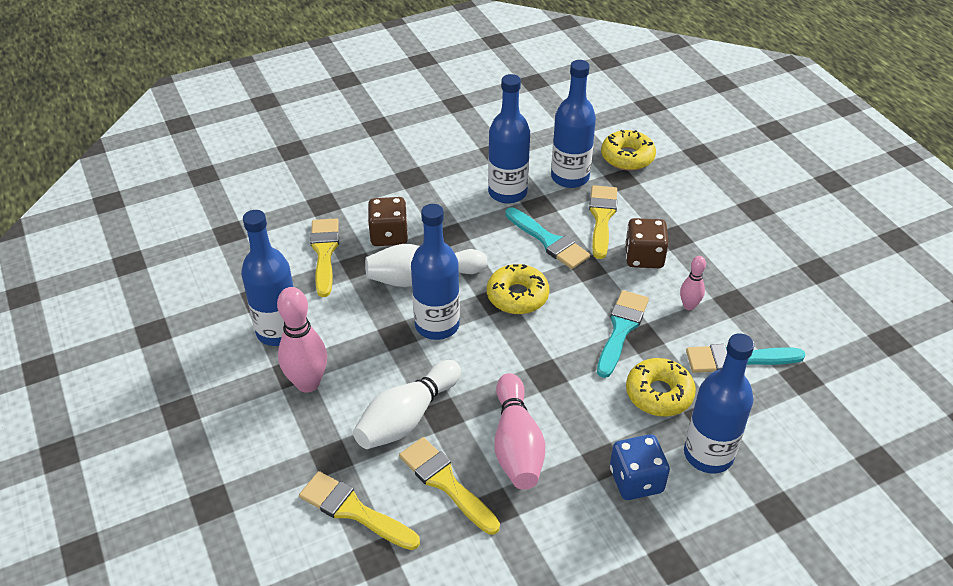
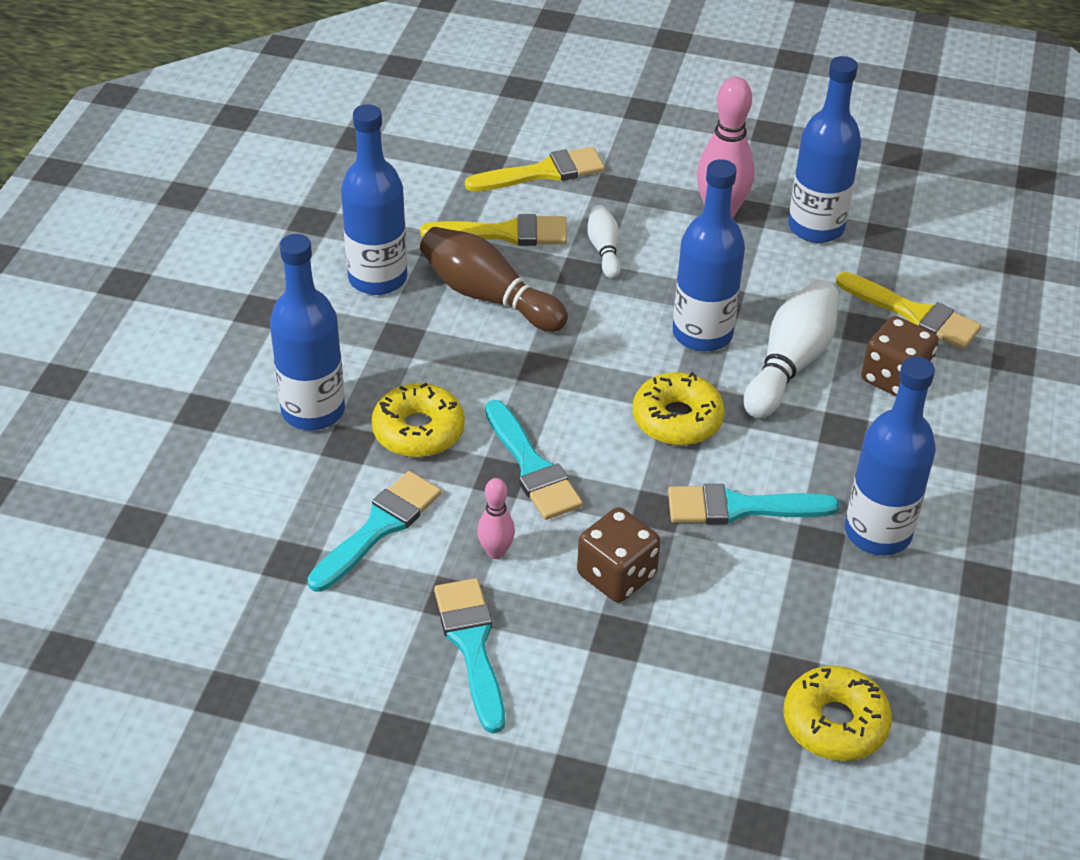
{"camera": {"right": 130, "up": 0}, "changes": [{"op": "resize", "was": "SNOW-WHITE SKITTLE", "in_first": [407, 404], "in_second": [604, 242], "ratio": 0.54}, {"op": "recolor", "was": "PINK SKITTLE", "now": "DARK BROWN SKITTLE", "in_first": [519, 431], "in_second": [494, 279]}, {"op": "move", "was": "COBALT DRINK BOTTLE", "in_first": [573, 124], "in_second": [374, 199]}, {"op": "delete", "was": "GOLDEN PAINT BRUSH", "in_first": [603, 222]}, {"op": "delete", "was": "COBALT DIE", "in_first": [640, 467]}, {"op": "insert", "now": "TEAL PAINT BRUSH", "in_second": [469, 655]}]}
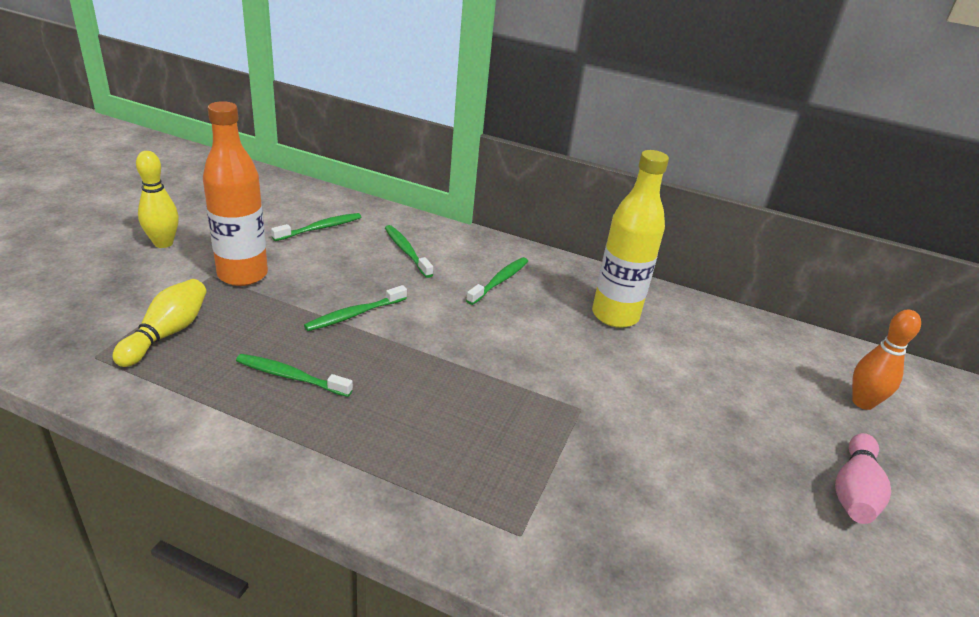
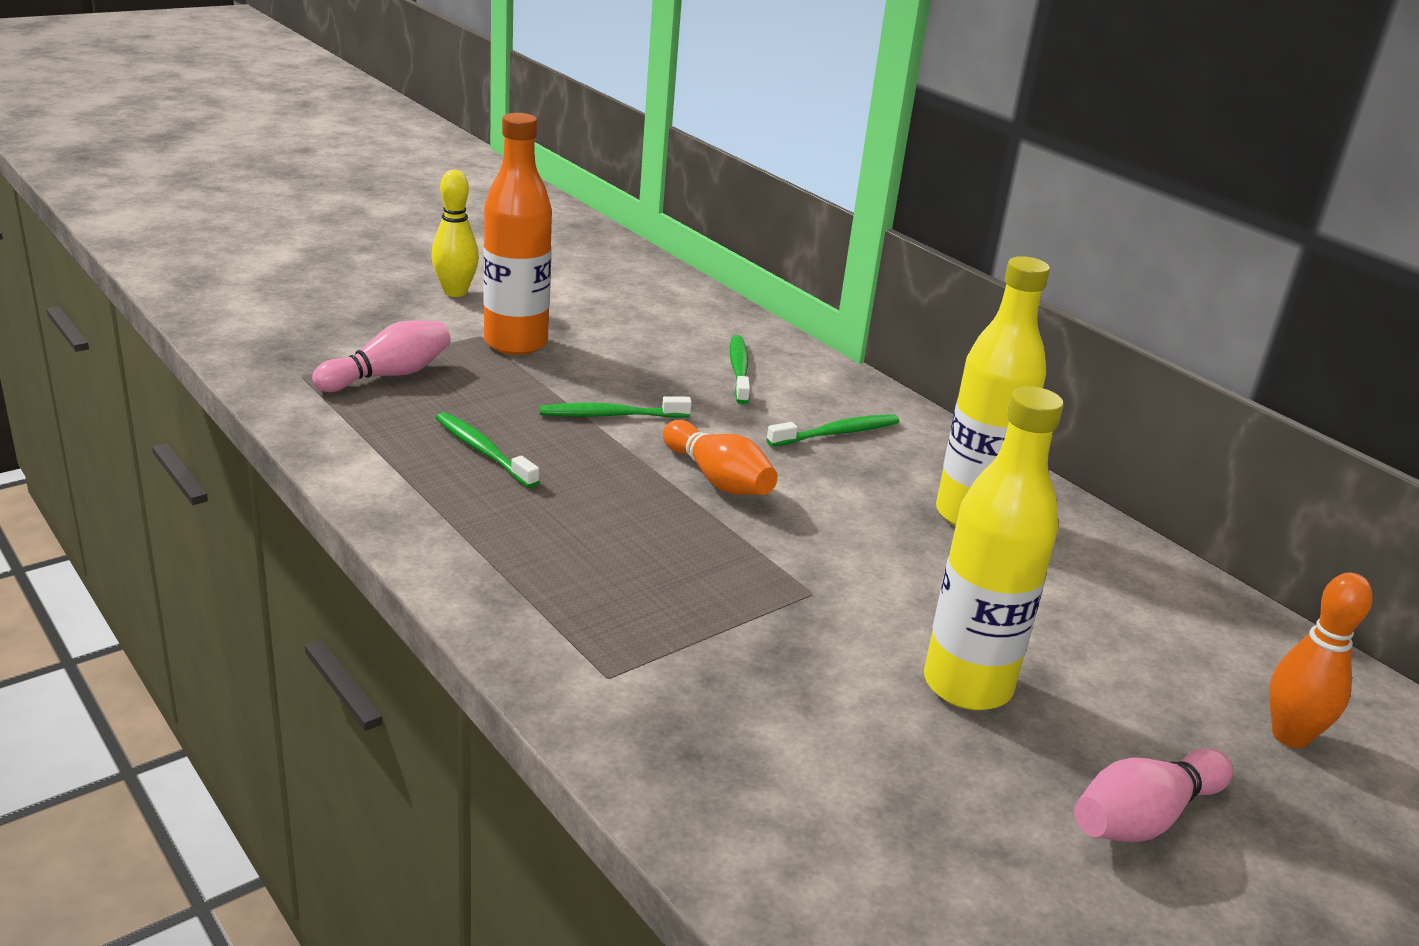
{"camera": {"right": 30, "up": -5}, "changes": [{"op": "recolor", "was": "GOLDEN SKITTLE", "now": "PINK SKITTLE", "in_first": [159, 323], "in_second": [381, 356]}, {"op": "delete", "was": "LEAF-GREEN DENTAL BRUSH", "in_first": [316, 227]}, {"op": "insert", "now": "ORANGE-COLOURED SKITTLE", "in_second": [720, 457]}, {"op": "insert", "now": "GOLDEN DRINK BOTTLE", "in_second": [993, 548]}]}
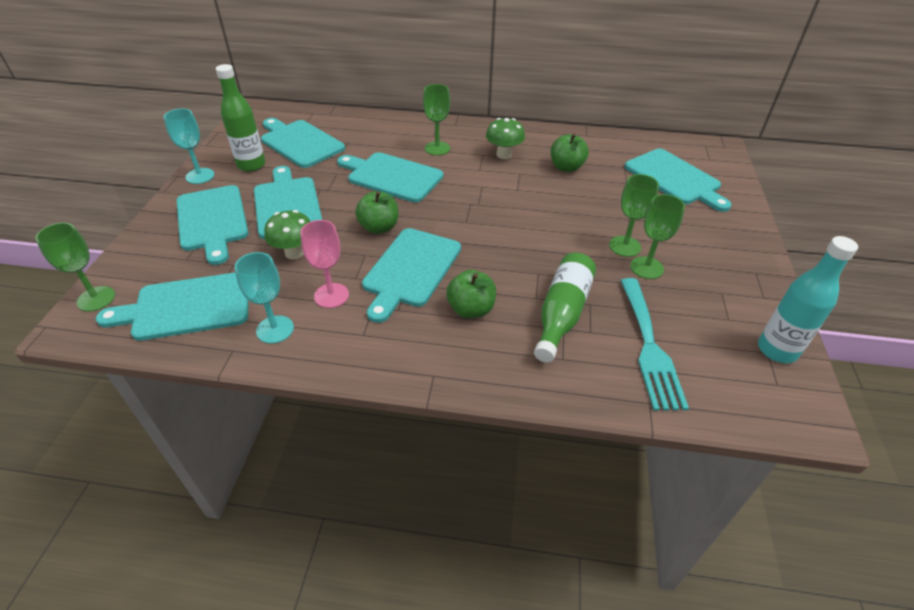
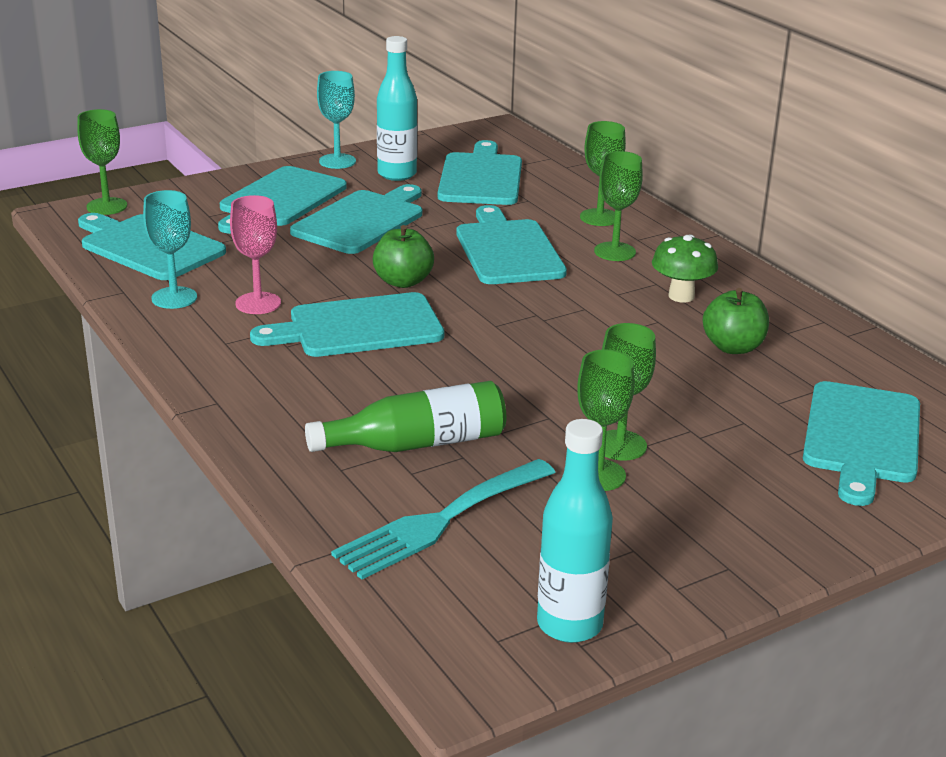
{"camera": {"right": 50, "up": -15}, "changes": [{"op": "recolor", "was": "LEAF-GREEN DRINK BOTTLE", "now": "TEAL DRINK BOTTLE", "in_first": [240, 118], "in_second": [397, 108]}, {"op": "delete", "was": "LEAF-GREEN FUNGUS", "in_first": [287, 234]}, {"op": "delete", "was": "LEAF-GREEN APPLE FRUIT", "in_first": [471, 294]}, {"op": "insert", "now": "LEAF-GREEN WINE GLASS", "in_second": [603, 173]}]}
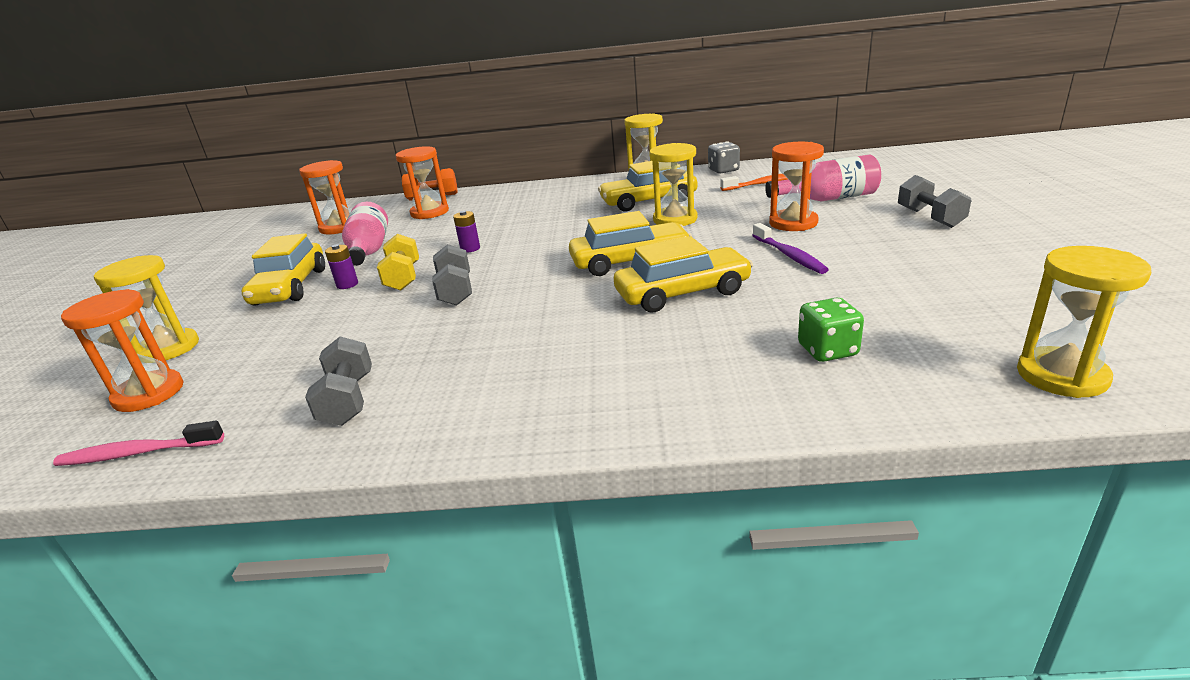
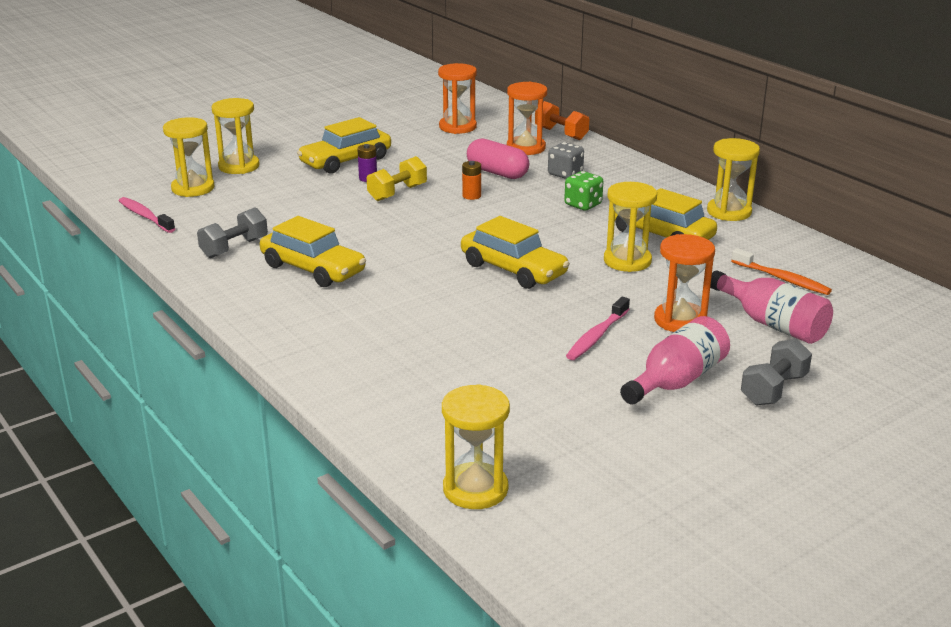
{"camera": {"right": 50, "up": 0}, "changes": [{"op": "recolor", "was": "ORANGE-COLOURED SANDGLASS", "now": "GOLDEN SANDGLASS", "in_first": [122, 350], "in_second": [188, 157]}, {"op": "move", "was": "PINK DRINK BOTTLE", "in_first": [365, 234], "in_second": [675, 360]}, {"op": "delete", "was": "ASH-GREY HAND WEIGHT", "in_first": [452, 275]}, {"op": "recolor", "was": "PURPLE BATTERY", "now": "ORANGE-COLOURED BATTERY", "in_first": [466, 232], "in_second": [471, 180]}, {"op": "move", "was": "GOLDEN CAR", "in_first": [683, 274], "in_second": [313, 251]}, {"op": "move", "was": "ASH-GREY DIE", "in_first": [724, 157], "in_second": [566, 160]}, {"op": "recolor", "was": "PURPLE DENTAL BRUSH", "now": "PINK DENTAL BRUSH", "in_first": [790, 248], "in_second": [598, 328]}, {"op": "move", "was": "LEAF-GREEN DIE", "in_first": [831, 330], "in_second": [583, 190]}, {"op": "insert", "now": "PINK CAPSULE", "in_second": [498, 158]}]}
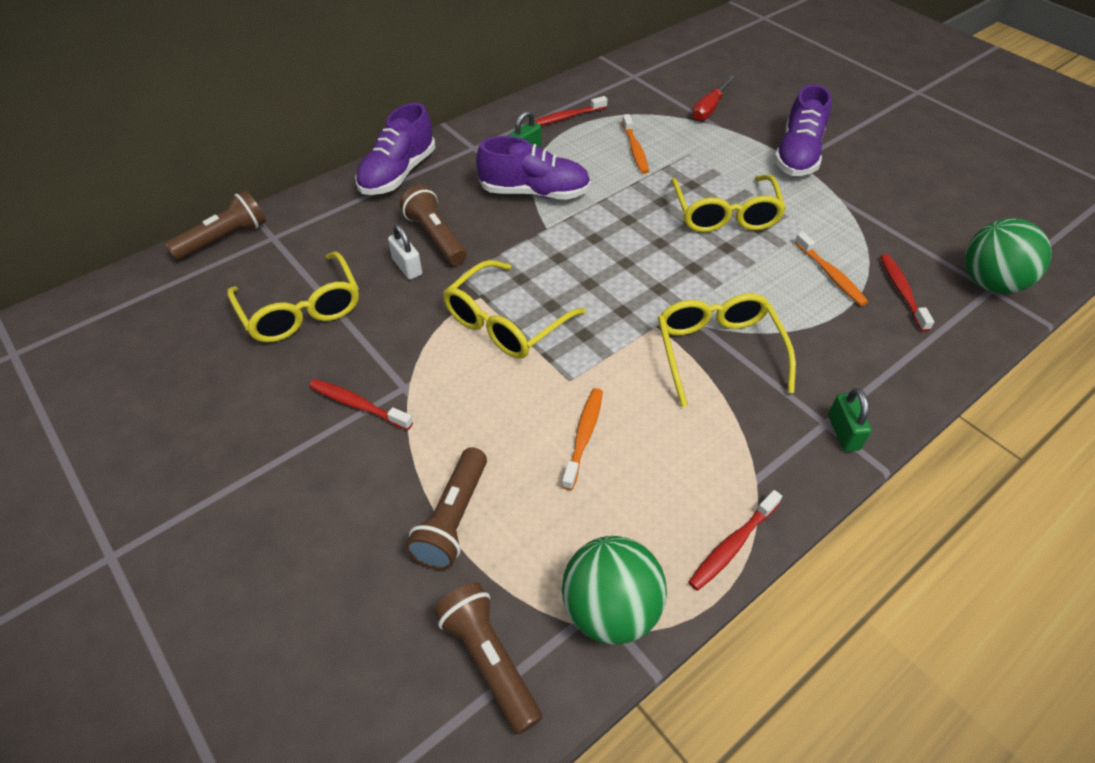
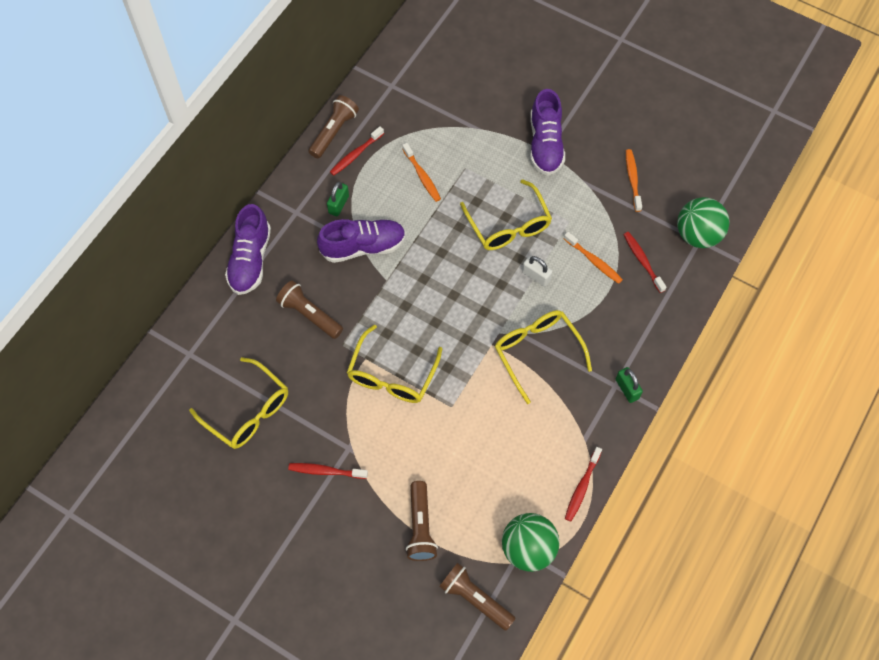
{"camera": {"right": -20, "up": 15}, "changes": [{"op": "move", "was": "DARK BROWN TORCH", "in_first": [215, 225], "in_second": [334, 127]}, {"op": "move", "was": "SNOW-WHITE LOCK", "in_first": [405, 252], "in_second": [537, 271]}, {"op": "move", "was": "ORANGE-COLOURED DENTAL BRUSH", "in_first": [582, 439], "in_second": [634, 180]}, {"op": "delete", "was": "CRIMSON FLAT SCREWDRIVER", "in_first": [713, 98]}]}
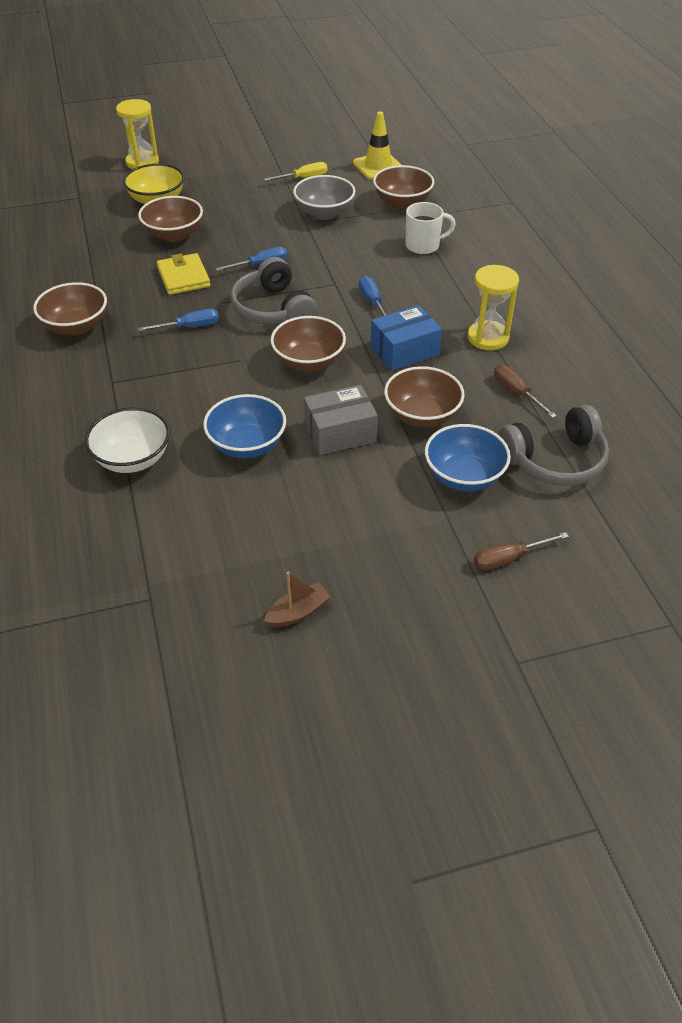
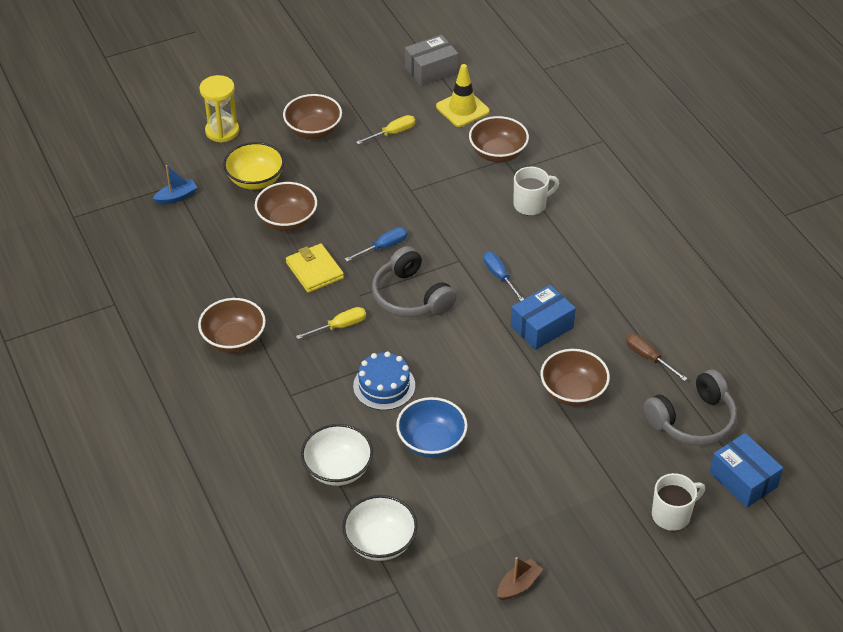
{"camera": {"right": -10, "up": 0}, "changes": [{"op": "recolor", "was": "COBALT FLAT SCREWDRIVER", "now": "GOLDEN FLAT SCREWDRIVER", "in_first": [178, 320], "in_second": [331, 323]}, {"op": "move", "was": "DARK BROWN SERVING BOWL", "in_first": [308, 344], "in_second": [312, 116]}, {"op": "delete", "was": "ASH-GREY SERVING BOWL", "in_first": [324, 197]}, {"op": "move", "was": "ASH-GREY PARCEL", "in_first": [341, 420], "in_second": [431, 60]}, {"op": "delete", "was": "COBALT SERVING BOWL", "in_first": [468, 457]}, {"op": "delete", "was": "GOLDEN SANDGLASS", "in_first": [493, 307]}, {"op": "replace", "was": "DARK BROWN FLAT SCREWDRIVER", "now": "SNOW-WHITE COFFEE MUG", "in_first": [521, 551], "in_second": [678, 502]}, {"op": "insert", "now": "COBALT BOAT", "in_second": [175, 185]}, {"op": "insert", "now": "SNOW-WHITE SERVING BOWL", "in_second": [379, 528]}, {"op": "insert", "now": "COBALT LAYER CAKE", "in_second": [384, 380]}, {"op": "insert", "now": "COBALT PARCEL", "in_second": [746, 470]}]}
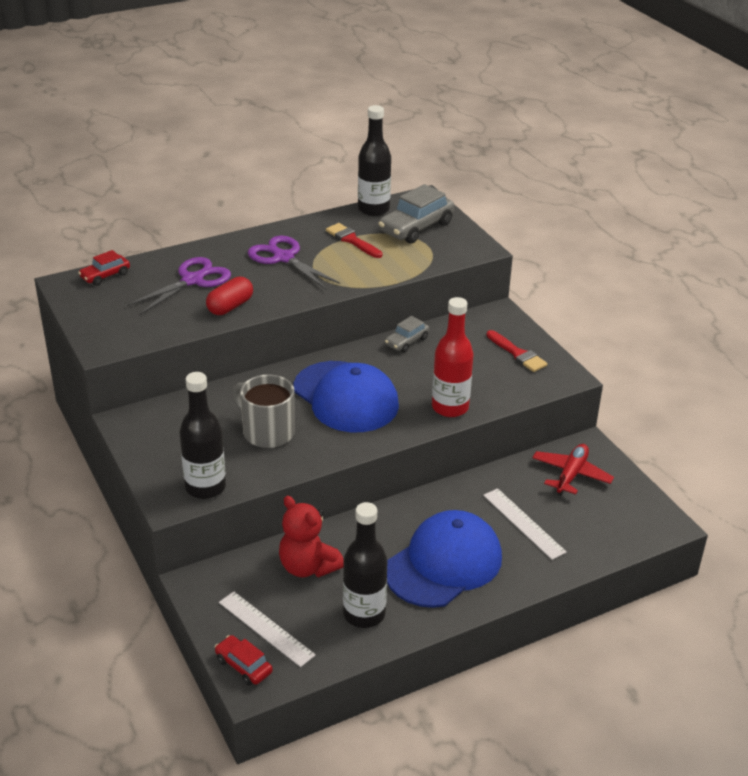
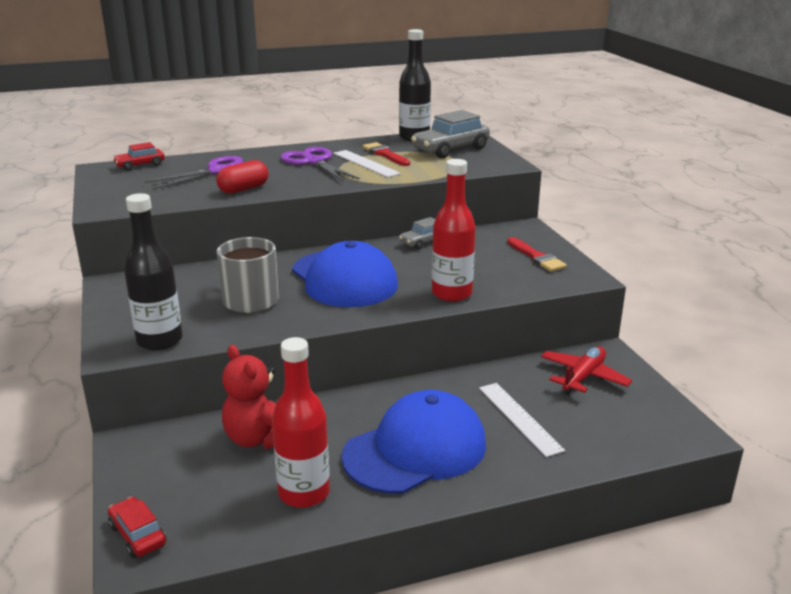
{"camera": {"right": 10, "up": -10}, "changes": [{"op": "move", "was": "SNOW-WHITE STRAIGHTEDGE", "in_first": [267, 629], "in_second": [367, 163]}, {"op": "recolor", "was": "JET-BLACK DRINK BOTTLE", "now": "CRIMSON DRINK BOTTLE", "in_first": [365, 565], "in_second": [301, 422]}]}
